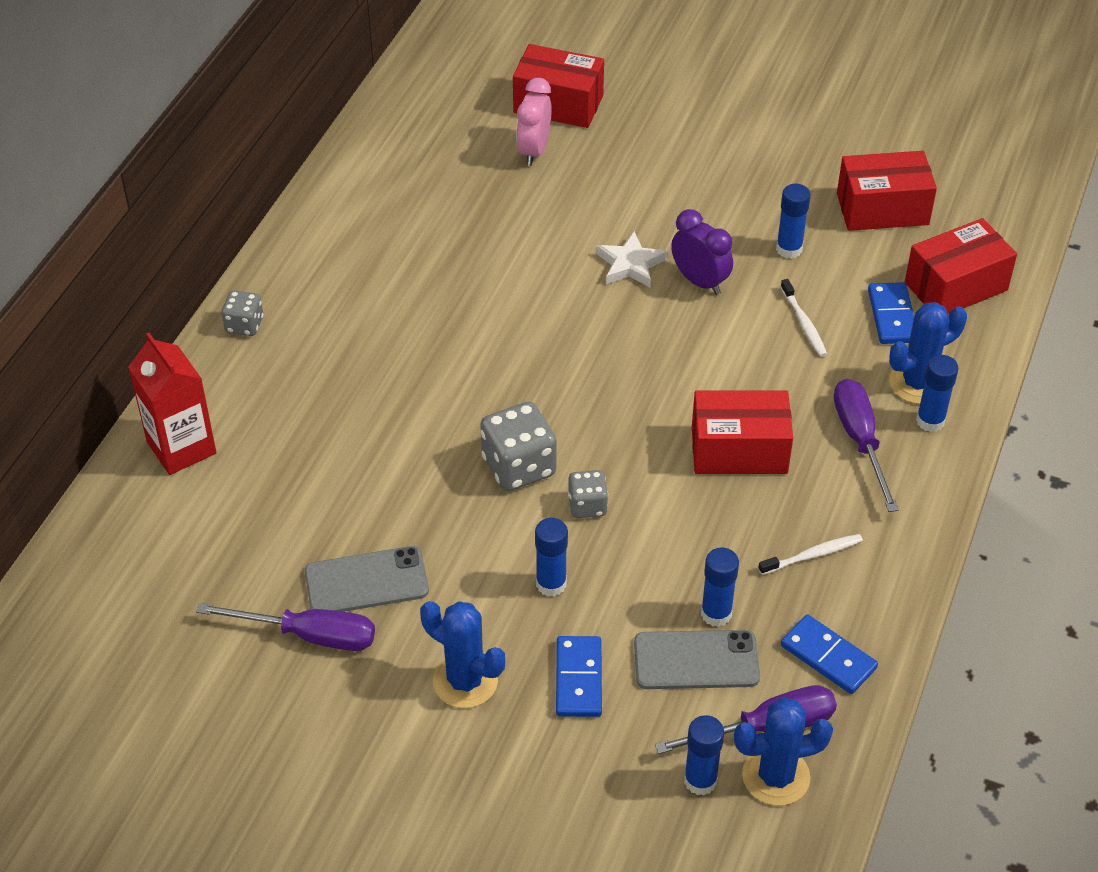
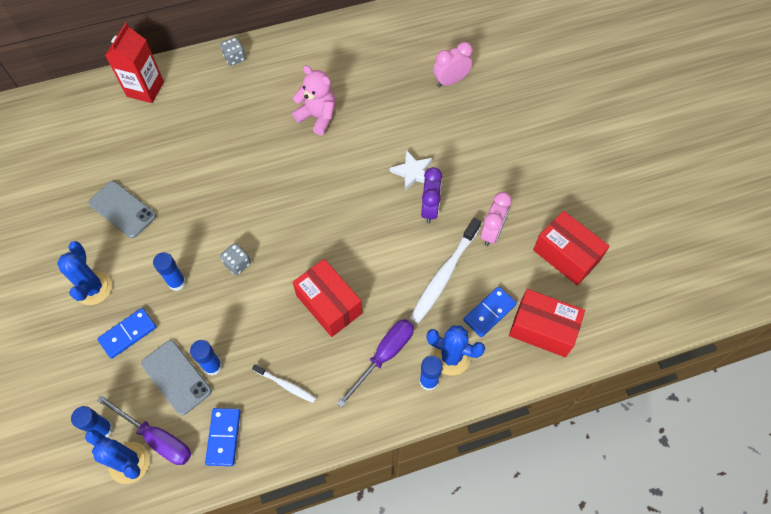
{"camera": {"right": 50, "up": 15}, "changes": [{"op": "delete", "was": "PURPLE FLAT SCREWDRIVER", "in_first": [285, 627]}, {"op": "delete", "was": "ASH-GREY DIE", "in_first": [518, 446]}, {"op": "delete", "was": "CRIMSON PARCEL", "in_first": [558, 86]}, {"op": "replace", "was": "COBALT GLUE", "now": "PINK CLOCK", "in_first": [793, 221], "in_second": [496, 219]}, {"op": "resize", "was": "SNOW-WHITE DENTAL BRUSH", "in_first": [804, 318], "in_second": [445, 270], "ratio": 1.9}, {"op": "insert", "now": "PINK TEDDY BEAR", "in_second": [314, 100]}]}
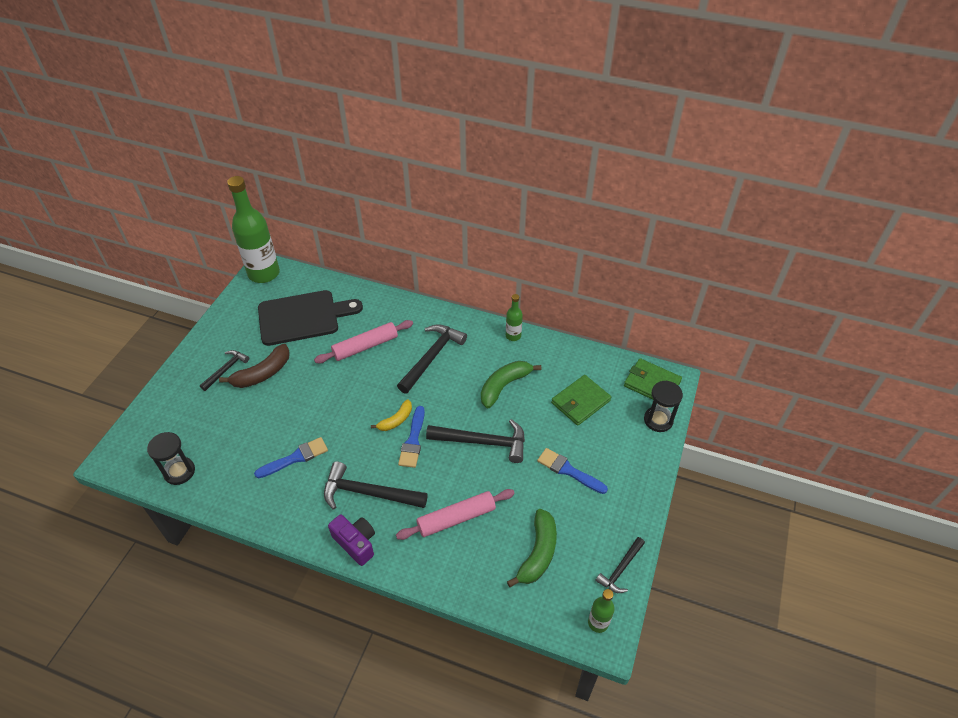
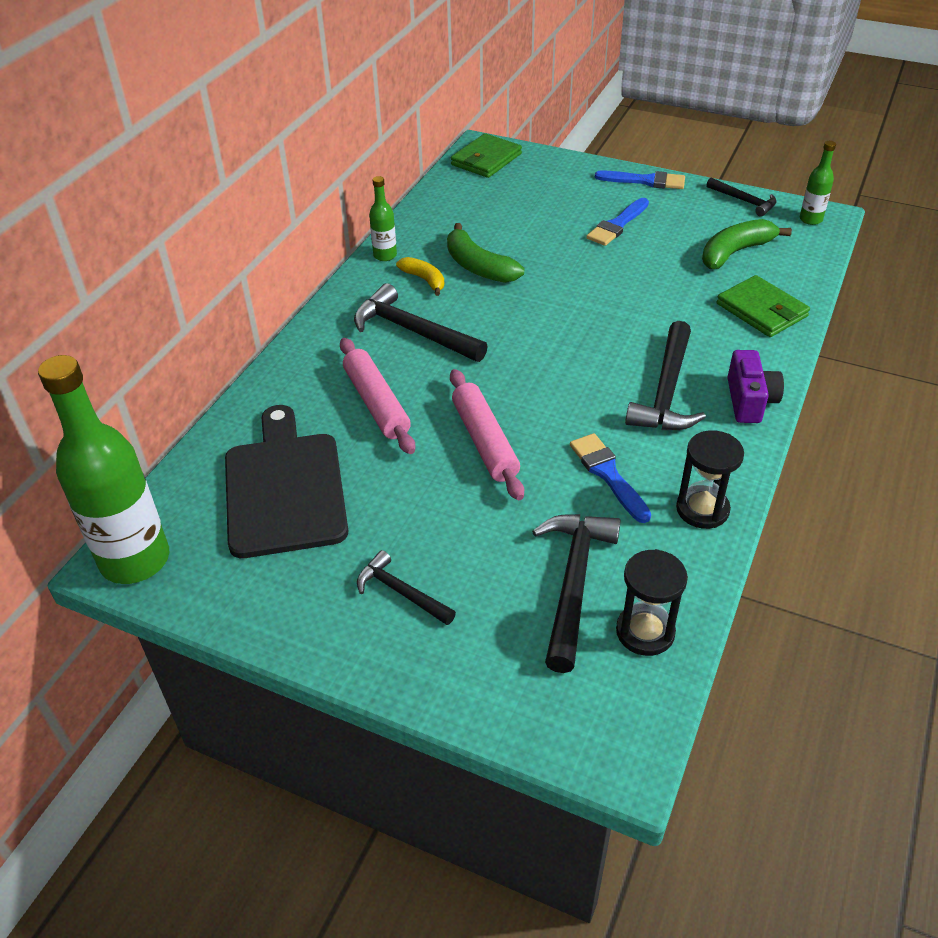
{"camera": {"right": -85, "up": -5}, "changes": [{"op": "delete", "was": "DARK BROWN TOY BANANA", "in_first": [254, 366]}, {"op": "rotate", "was": "PURPLE CAMERA", "in_first": [351, 540], "in_second": [755, 386], "clockwise": 135}, {"op": "move", "was": "GOLDEN TOY BANANA", "in_first": [391, 415], "in_second": [420, 276]}, {"op": "move", "was": "PINK ROLLING PIN", "in_first": [455, 514], "in_second": [487, 434]}, {"op": "move", "was": "COBALT PAINT BRUSH", "in_first": [411, 437], "in_second": [639, 179]}, {"op": "move", "was": "JET-BLACK CARPENTER'S HAMMER", "in_first": [475, 441], "in_second": [576, 593]}, {"op": "rotate", "was": "LEAF-GREEN TOY BANANA", "in_first": [532, 548], "in_second": [747, 244], "clockwise": -60}, {"op": "move", "was": "LEAF-GREEN BILLFOLD", "in_first": [581, 400], "in_second": [763, 306]}, {"op": "move", "was": "JET-BLACK SANDGLASS", "in_first": [663, 406], "in_second": [710, 479]}]}
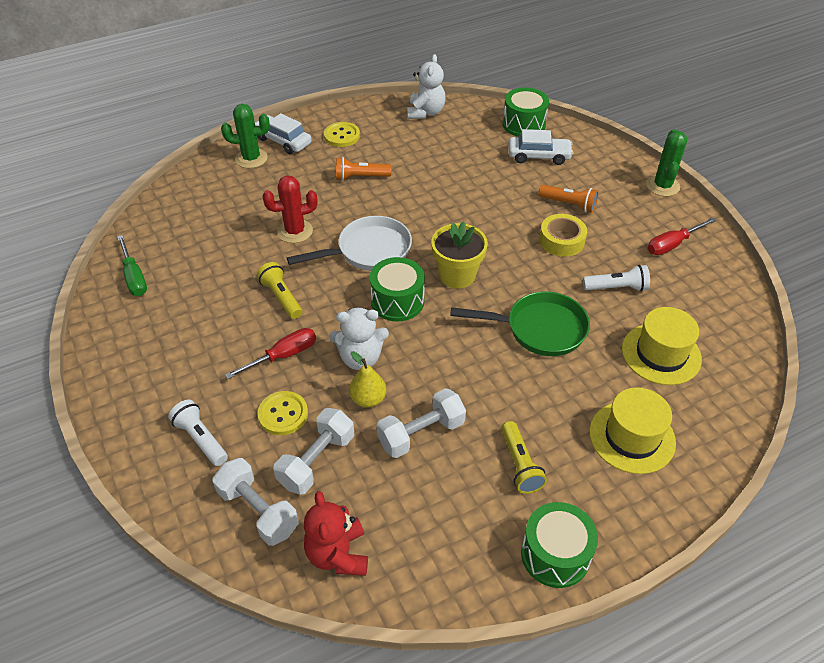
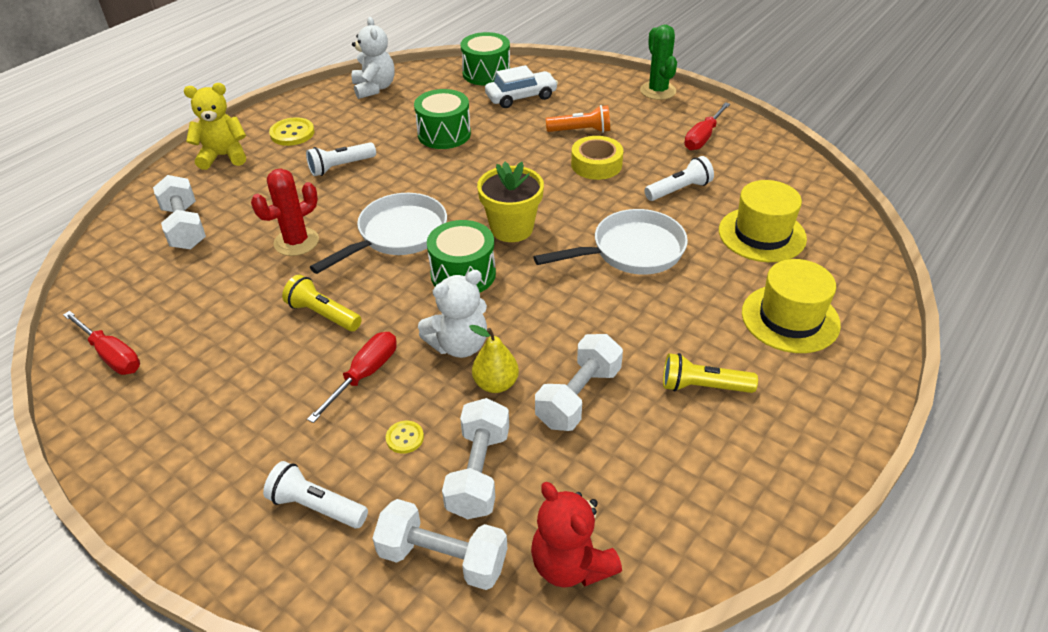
{"camera": {"right": -25, "up": -5}, "changes": [{"op": "recolor", "was": "LEAF-GREEN FLAT SCREWDRIVER", "now": "CRIMSON FLAT SCREWDRIVER", "in_first": [132, 265], "in_second": [101, 343]}, {"op": "delete", "was": "LEAF-GREEN PRICKLY PLANT", "in_first": [245, 136]}, {"op": "replace", "was": "SNOW-WHITE CAR", "now": "GOLDEN TEDDY BEAR", "in_first": [283, 133], "in_second": [215, 126]}, {"op": "resize", "was": "GOLDEN SHIRT BUTTON", "in_first": [282, 413], "in_second": [405, 437], "ratio": 0.58}, {"op": "recolor", "was": "ORANGE-COLOURED TORCH", "now": "SNOW-WHITE TORCH", "in_first": [363, 169], "in_second": [341, 159]}, {"op": "recolor", "was": "LEAF-GREEN PAN", "now": "SNOW-WHITE PAN", "in_first": [520, 323], "in_second": [611, 242]}, {"op": "rotate", "was": "GOLDEN TORCH", "in_first": [524, 457], "in_second": [710, 373], "clockwise": 135}, {"op": "move", "was": "LEAF-GREEN TOY DRUM", "in_first": [559, 545], "in_second": [442, 119]}, {"op": "insert", "now": "SNOW-WHITE HAND WEIGHT", "in_second": [179, 212]}]}
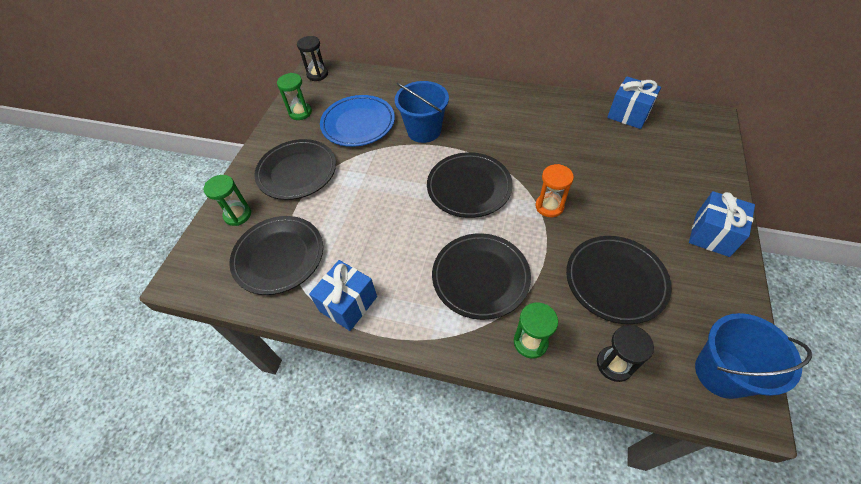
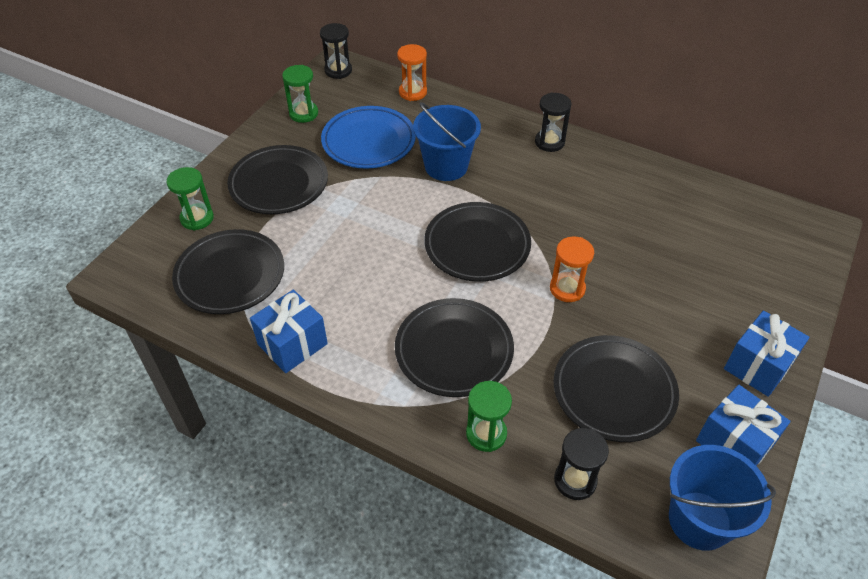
{"camera": {"right": 10, "up": -5}, "changes": [{"op": "move", "was": "COBALT GIFT", "in_first": [634, 103], "in_second": [743, 425]}, {"op": "insert", "now": "ORANGE-COLOURED SANDGLASS", "in_second": [412, 72]}, {"op": "insert", "now": "JET-BLACK SANDGLASS", "in_second": [553, 122]}]}
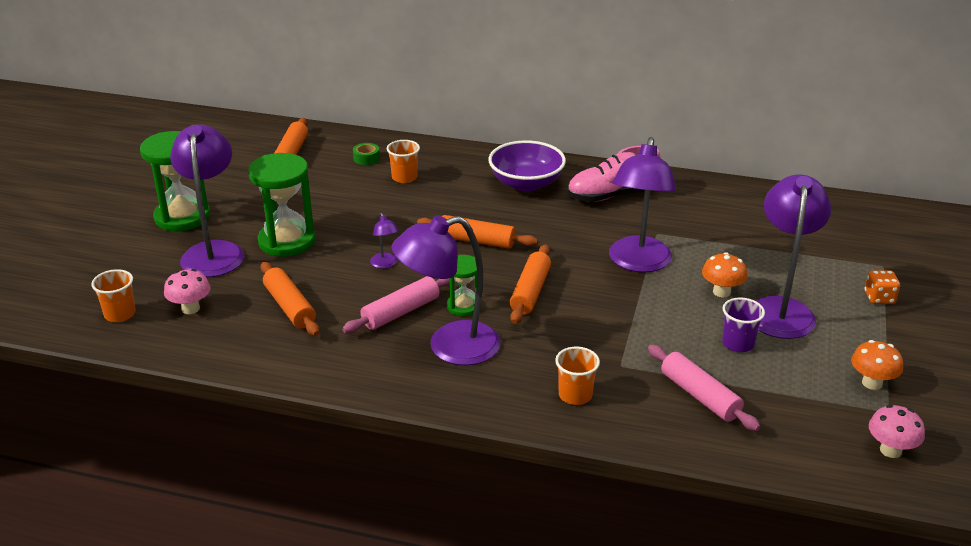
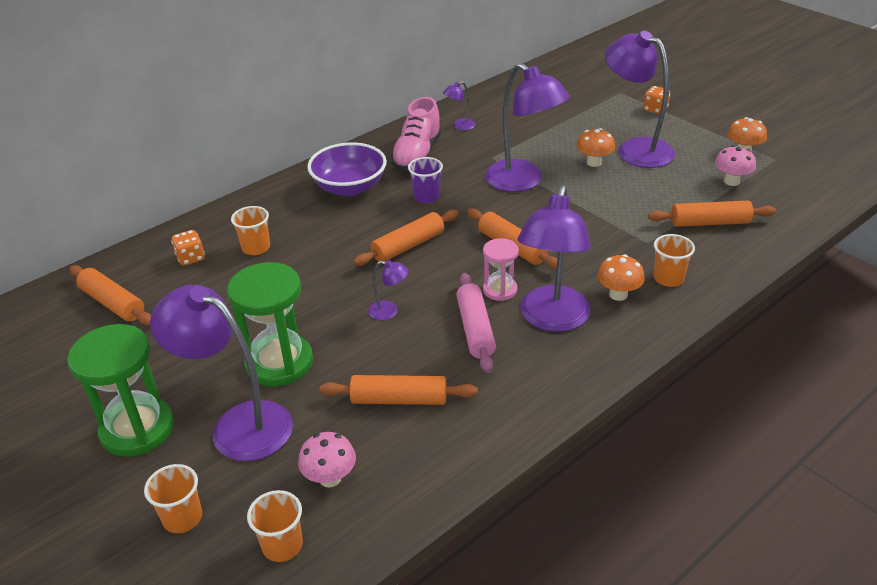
{"camera": {"right": -55, "up": 5}, "changes": [{"op": "replace", "was": "LEAF-GREEN STICKY TAPE", "now": "ORANGE-COLOURED DIE", "in_first": [366, 154], "in_second": [188, 248]}, {"op": "recolor", "was": "LEAF-GREEN SANDGLASS", "now": "PINK SANDGLASS", "in_first": [462, 285], "in_second": [501, 269]}, {"op": "recolor", "was": "PINK ROLLING PIN", "now": "ORANGE-COLOURED ROLLING PIN", "in_first": [704, 388], "in_second": [712, 213]}, {"op": "move", "was": "PURPLE CUP", "in_first": [743, 325], "in_second": [425, 180]}, {"op": "move", "was": "PINK FUNGUS", "in_first": [897, 431], "in_second": [735, 165]}, {"op": "insert", "now": "ORANGE-COLOURED CUP", "in_second": [173, 498]}, {"op": "insert", "now": "PURPLE LAMP", "in_second": [459, 105]}, {"op": "insert", "now": "ORANGE-COLOURED FUNGUS", "in_second": [621, 277]}]}
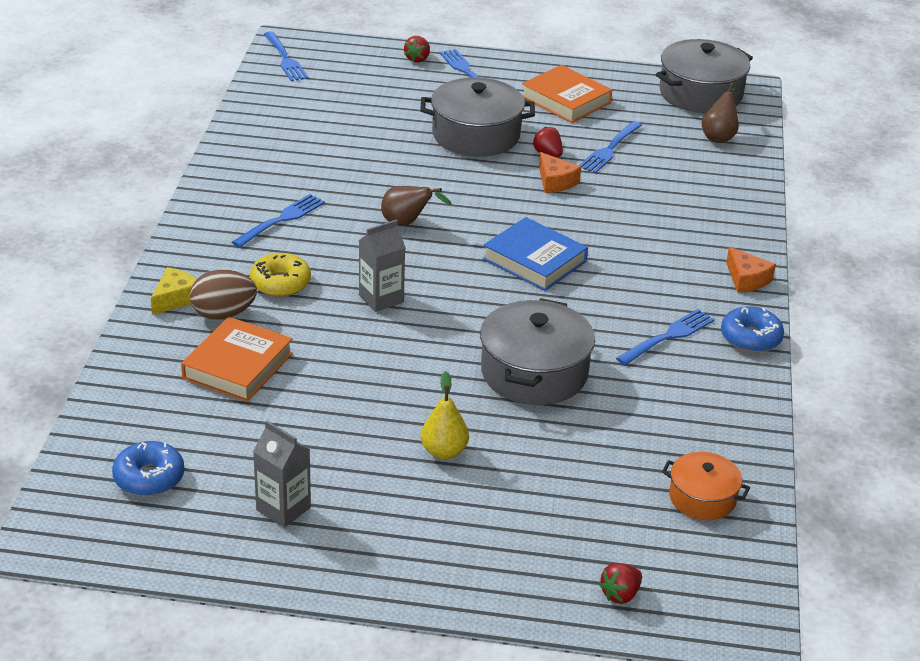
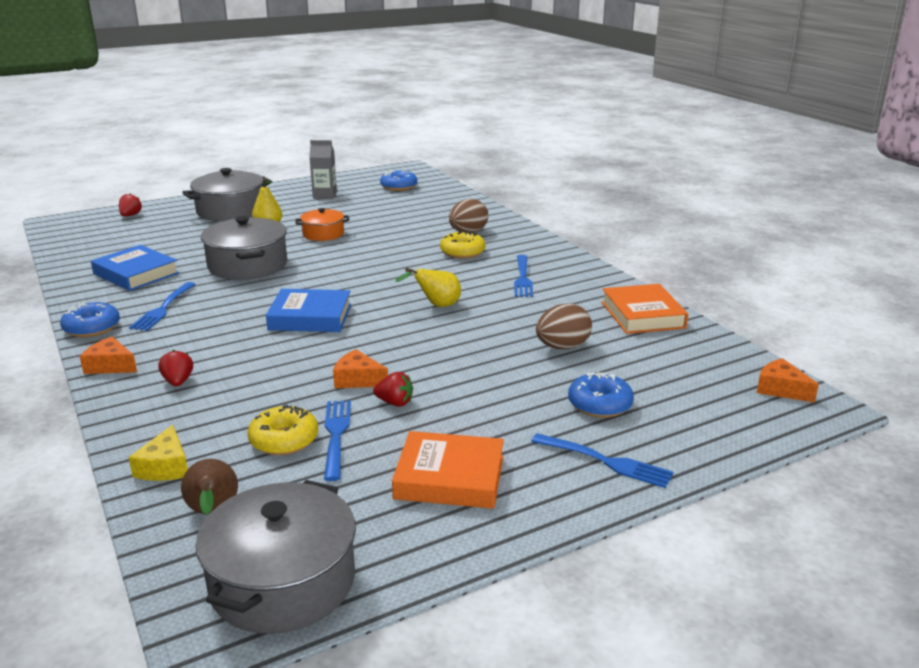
{"camera": {"right": 145, "up": -10}, "changes": [{"op": "move", "was": "GOLDEN CHEESE WEDGE", "in_first": [173, 291], "in_second": [158, 453]}, {"op": "move", "was": "ORANGE-COLOURED HARDCOVER", "in_first": [237, 359], "in_second": [644, 309]}, {"op": "replace", "was": "COBALT DINNER FORK", "now": "ORANGE-COLOURED CHEESE WEDGE", "in_first": [286, 56], "in_second": [788, 380]}, {"op": "delete", "was": "ASH-GREY MILK CARTON", "in_first": [382, 266]}, {"op": "recolor", "was": "DARK BROWN TOY PEAR", "now": "GOLDEN TOY PEAR", "in_first": [416, 206], "in_second": [428, 287]}, {"op": "move", "was": "CRIMSON STRAWBERRY", "in_first": [417, 49], "in_second": [176, 368]}, {"op": "move", "was": "ASH-GREY POT", "in_first": [477, 117], "in_second": [227, 194]}, {"op": "move", "was": "ORANGE-COLOURED POT", "in_first": [706, 486], "in_second": [322, 224]}, {"op": "insert", "now": "COBALT HARDCOVER", "in_second": [135, 268]}, {"op": "insert", "now": "GOLDEN DONUT", "in_second": [282, 429]}, {"op": "insert", "now": "DARK BROWN EGG SHAPE", "in_second": [564, 326]}, {"op": "insert", "now": "COBALT DONUT", "in_second": [601, 395]}]}
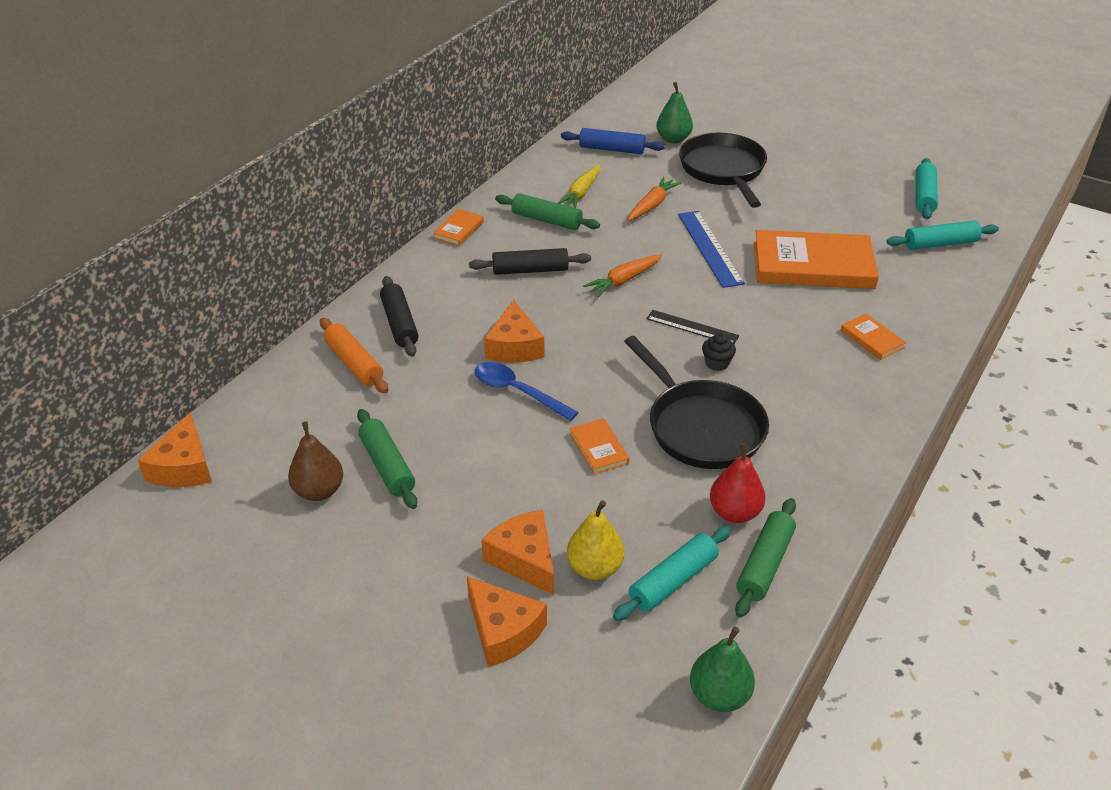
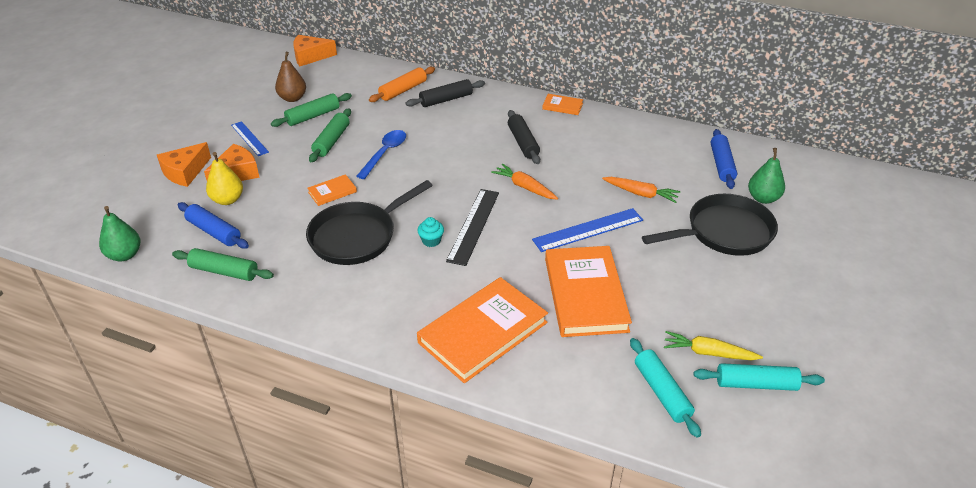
{"camera": {"right": 80, "up": 0}, "changes": [{"op": "delete", "was": "ORANGE-COLOURED CHEESE WEDGE", "in_first": [514, 331]}, {"op": "move", "was": "LEAF-GREEN ROLLING PIN", "in_first": [547, 211], "in_second": [330, 135]}, {"op": "move", "was": "GOLDEN ROOT VEGETABLE", "in_first": [579, 186], "in_second": [713, 345]}, {"op": "recolor", "was": "TEAL ROLLING PIN", "now": "COBALT ROLLING PIN", "in_first": [672, 573], "in_second": [213, 225]}, {"op": "resize", "was": "JET-BLACK STRAIGHTEDGE", "in_first": [692, 327], "in_second": [472, 227], "ratio": 1.54}, {"op": "recolor", "was": "JET-BLACK MUFFIN", "now": "TEAL MUFFIN", "in_first": [719, 352], "in_second": [431, 232]}, {"op": "delete", "was": "CRIMSON TOY PEAR", "in_first": [738, 483]}, {"op": "resize", "was": "ORANGE-COLOURED HARDCOVER", "in_first": [873, 337], "in_second": [482, 330], "ratio": 2.25}, {"op": "insert", "now": "COBALT STRAIGHTEDGE", "in_second": [250, 138]}]}
